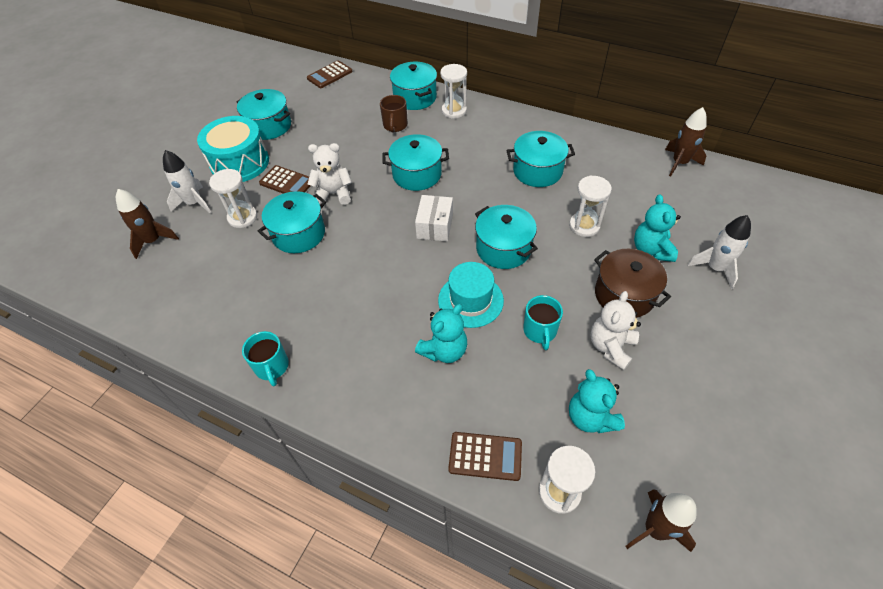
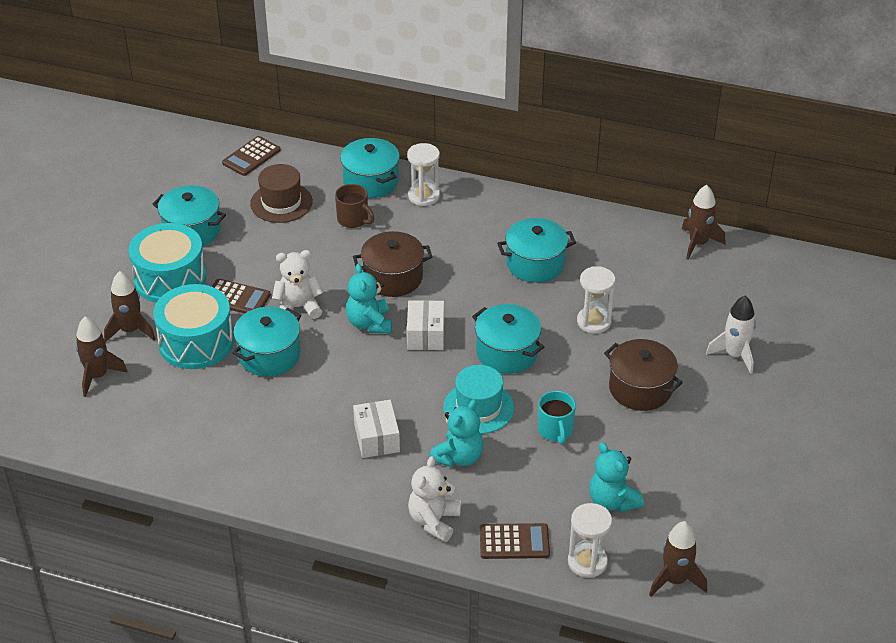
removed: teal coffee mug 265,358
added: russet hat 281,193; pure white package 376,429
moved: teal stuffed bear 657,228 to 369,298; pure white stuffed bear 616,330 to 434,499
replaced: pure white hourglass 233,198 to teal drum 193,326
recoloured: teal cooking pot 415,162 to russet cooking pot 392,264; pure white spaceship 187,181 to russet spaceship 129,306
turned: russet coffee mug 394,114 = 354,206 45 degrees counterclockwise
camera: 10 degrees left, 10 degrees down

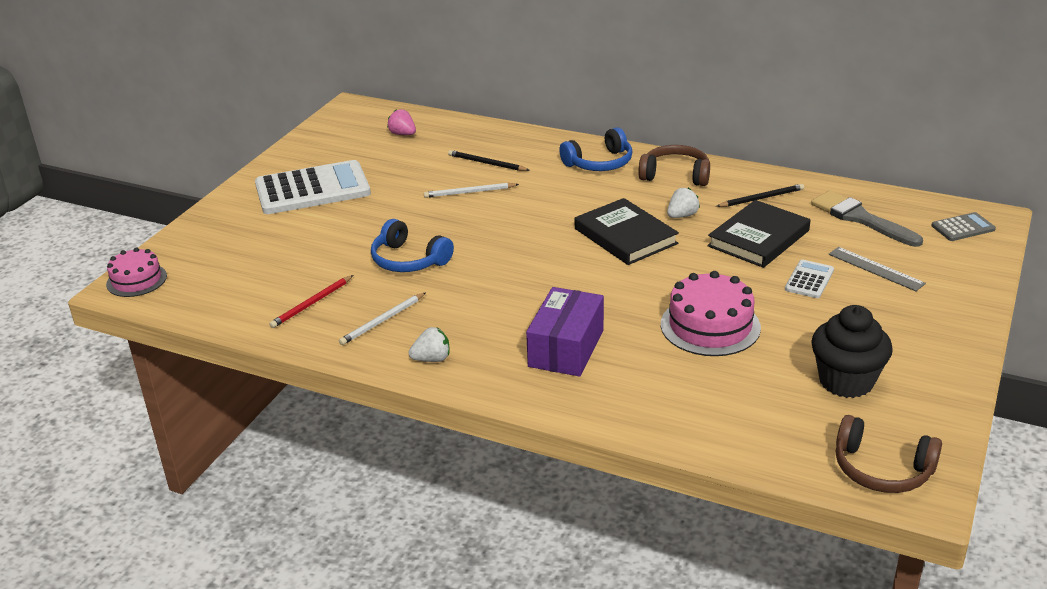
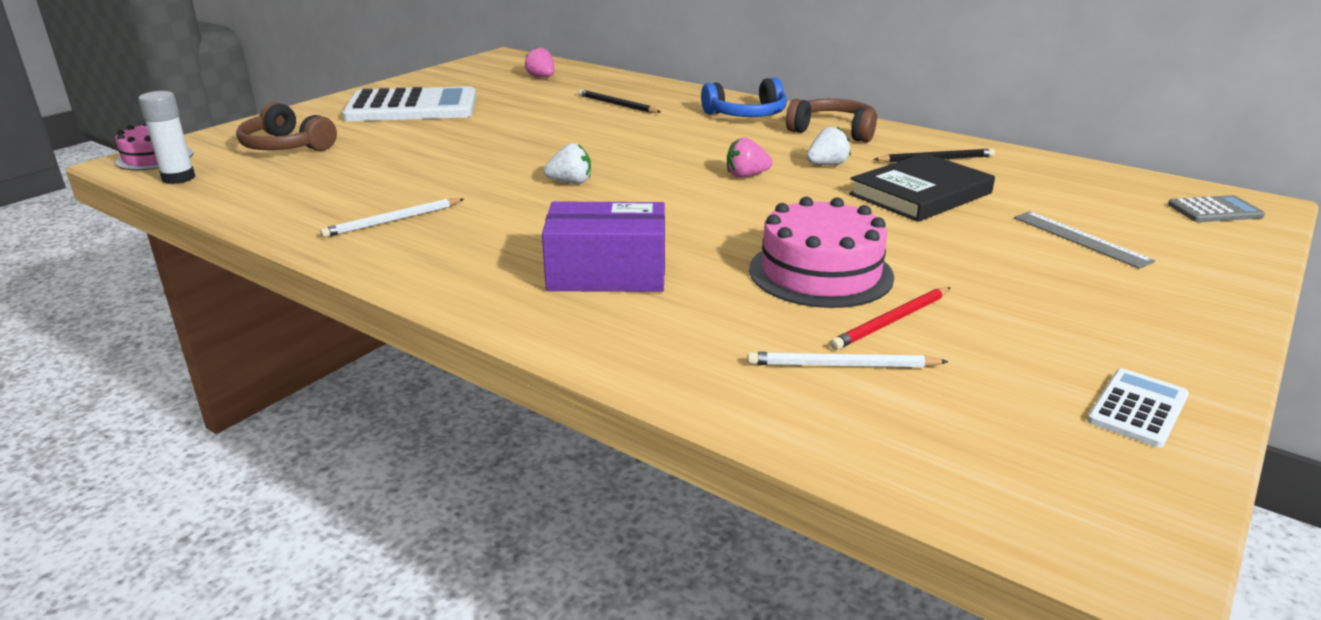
removed: ash-grey paintbrush 867,219; royal blue over-ear headphones 412,245; ebony muffin 852,351
added: pure white stick of glue 166,137
moved: pure white lead pencil 471,190 to 847,360; pure white calculator 809,279 to 1138,408; crimson lead pencil 311,301 to 890,318; pure white strawberry 429,344 to 567,163; russet over-ear headphones 889,454 to 286,126
replaced: ebony hardcover 627,231 to pink strawberry 750,157
turned: violet package 565,332 = 603,247 60 degrees clockwise
camera: 10 degrees right, 5 degrees down

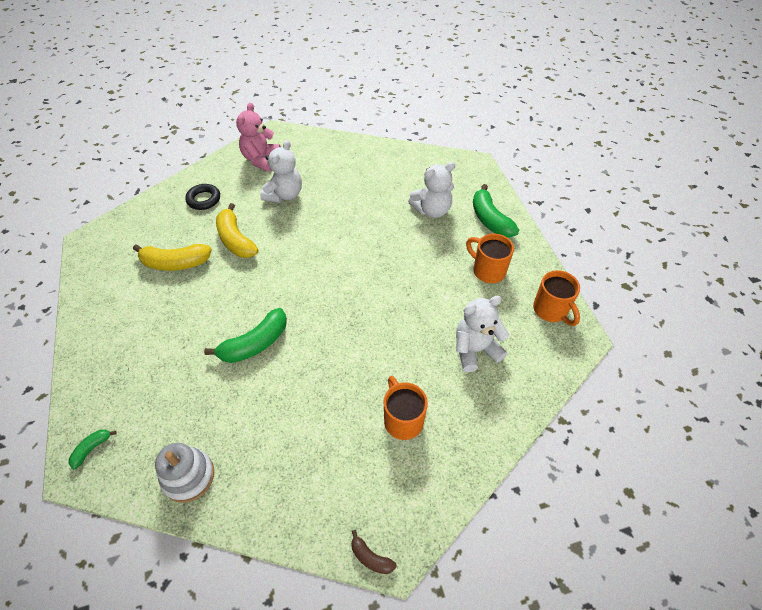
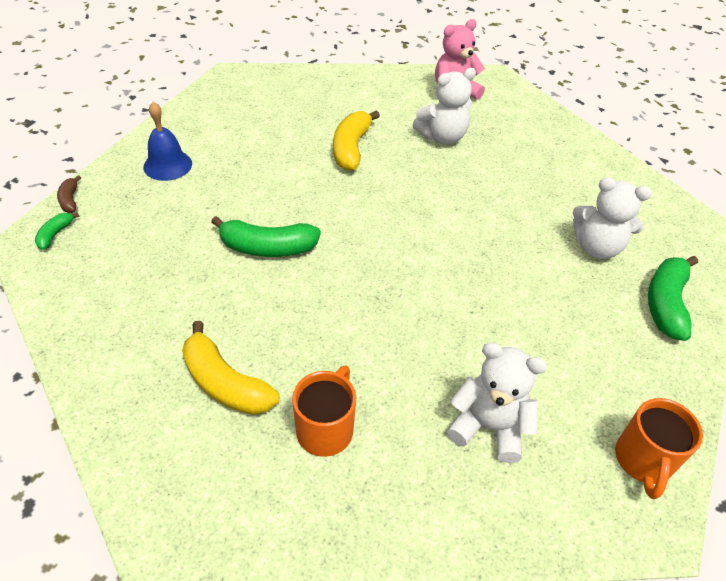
removed: ebony hoop 202,197; bright orange coffee mug 490,258; pure white stacking rings 184,473
added: royal blue bell 167,141
moved: bright yellow banana 172,257 to 230,368; russet banana 374,552 to 69,194
turned: green banana 93,449 = 57,231 60 degrees counterclockwise
camera: 40 degrees right, 5 degrees down

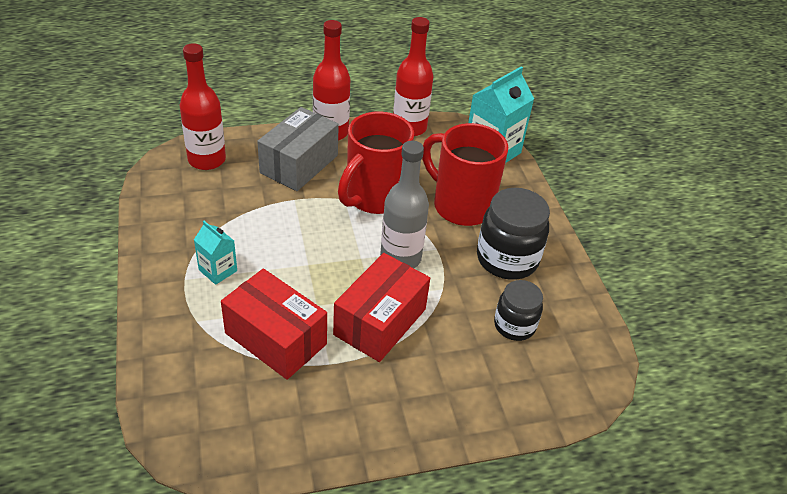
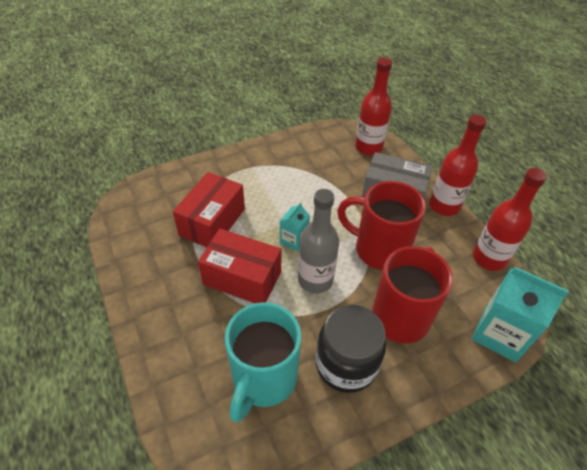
moved: teal carton 215,253 to 295,227
replaced: ebony preserve jar 518,310 to teal coffee mug 263,362
camera: 80 degrees right, 5 degrees up

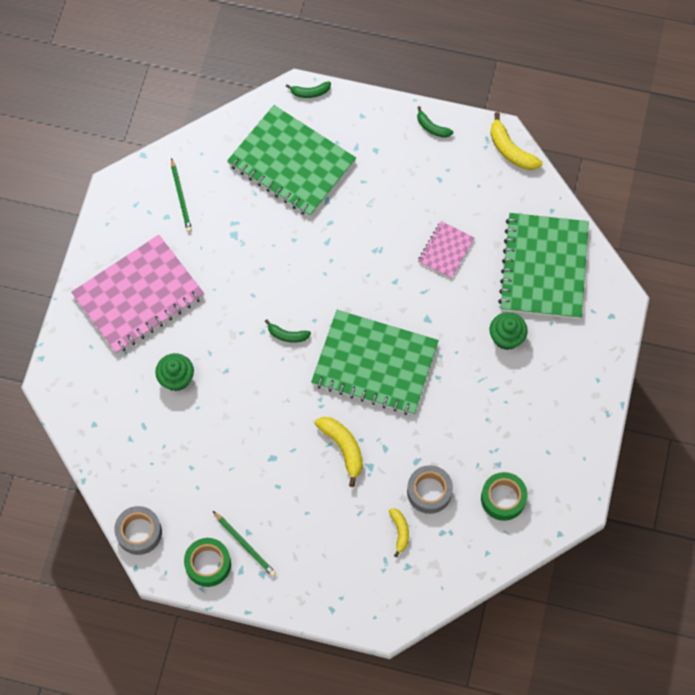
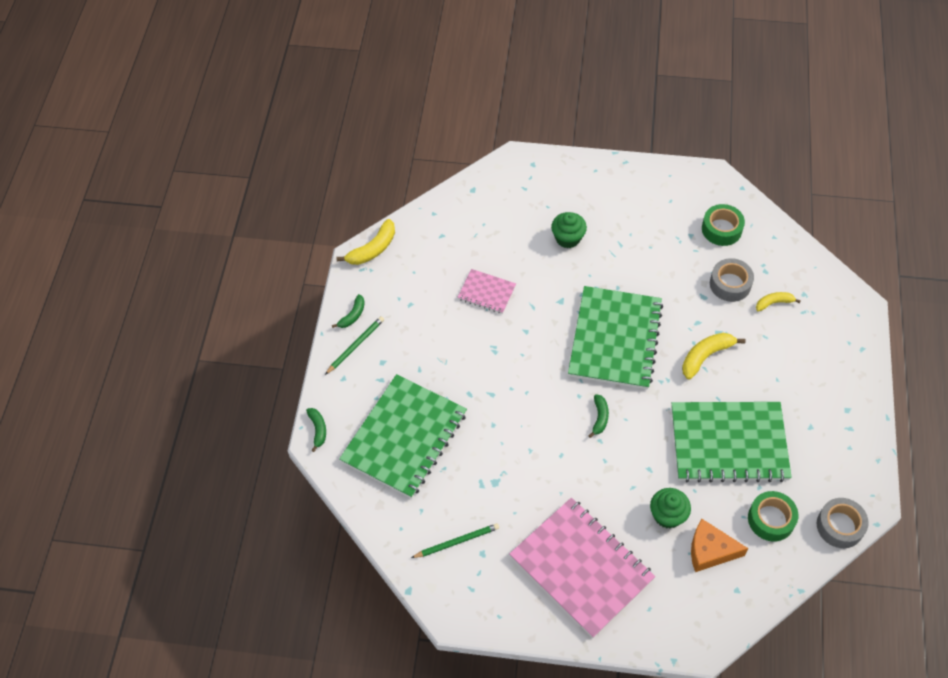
added: bright orange cheese 719,545
moved: green notebook 543,266 to 731,442; green lead pencil 244,544 to 354,345; green sticky tape 207,562 to 773,516
camera: 95 degrees left, 10 degrees down

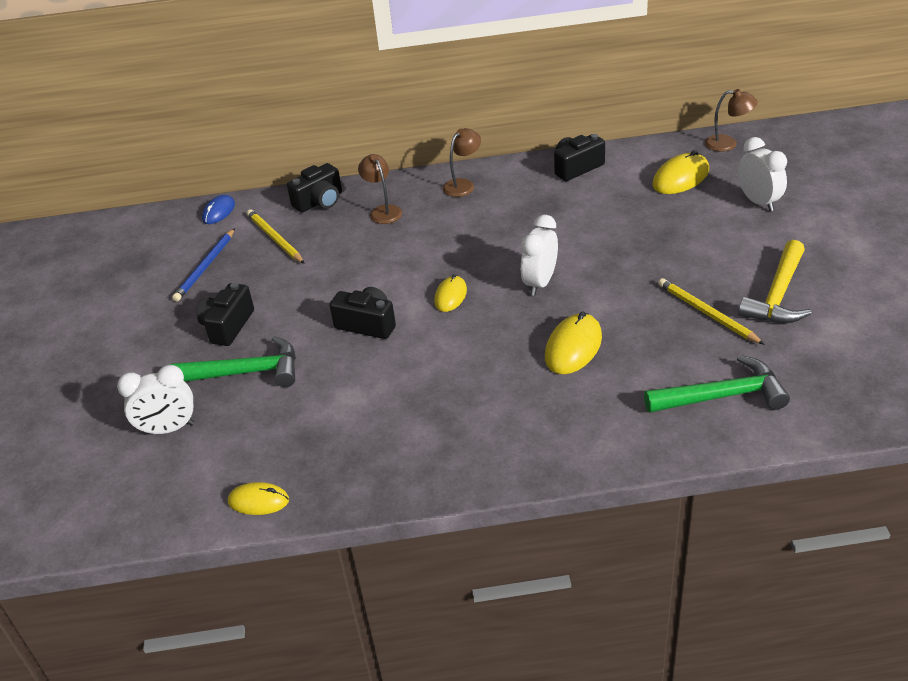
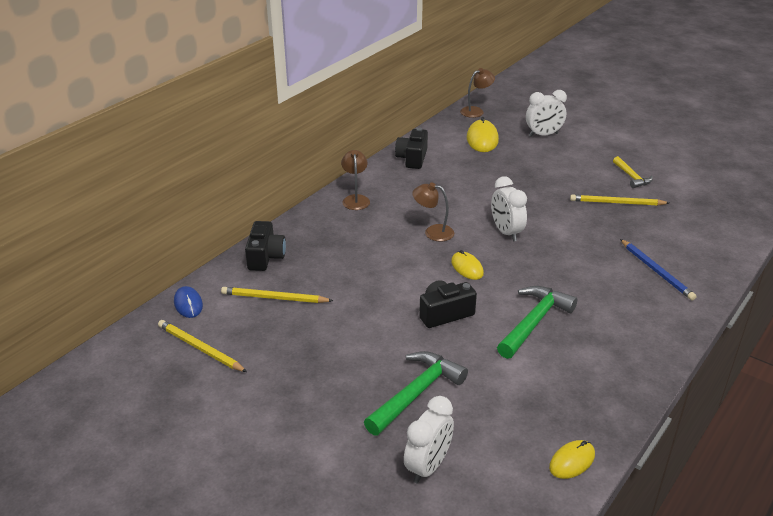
removed: ebony camera 225,314; bright yellow PC mouse 573,342
added: bright yellow lead pencil 202,346
moved: russet desk lamp 380,189 to 433,212; royal blue lead pencil 203,265 to 658,269; green hammer 717,384 to 537,322
turned: pure white bedside clock 762,174 = 546,113 150 degrees clockwise
resized: bright yellow hammer 775,281 = 633,172 x0.59
camera: 50 degrees left, 5 degrees down

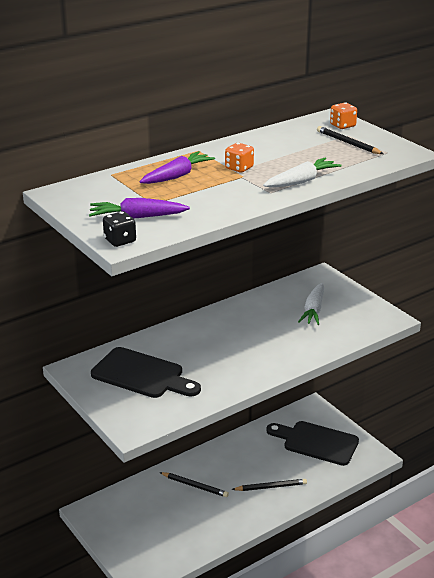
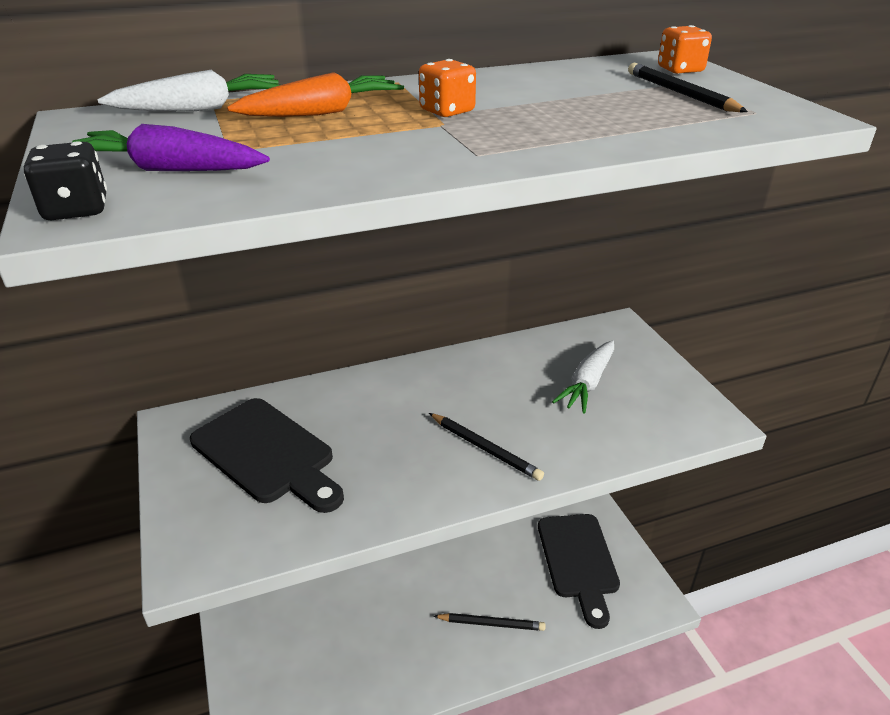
moved: pure white carrot 302,173 to 189,90; ebony lead pencil 194,484 to 486,447
recoloured: violet carrot 177,167 to bright orange carrot 315,94
turned: ebony bread board 312,443 = 579,571 135 degrees counterclockwise
camera: 15 degrees right, 5 degrees up

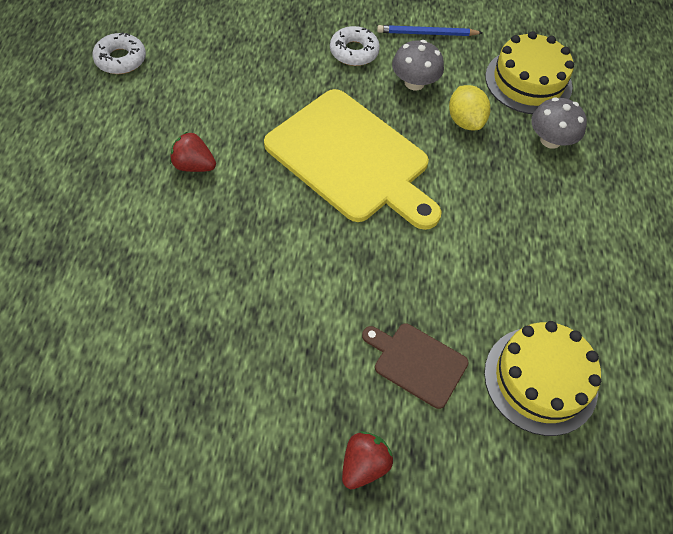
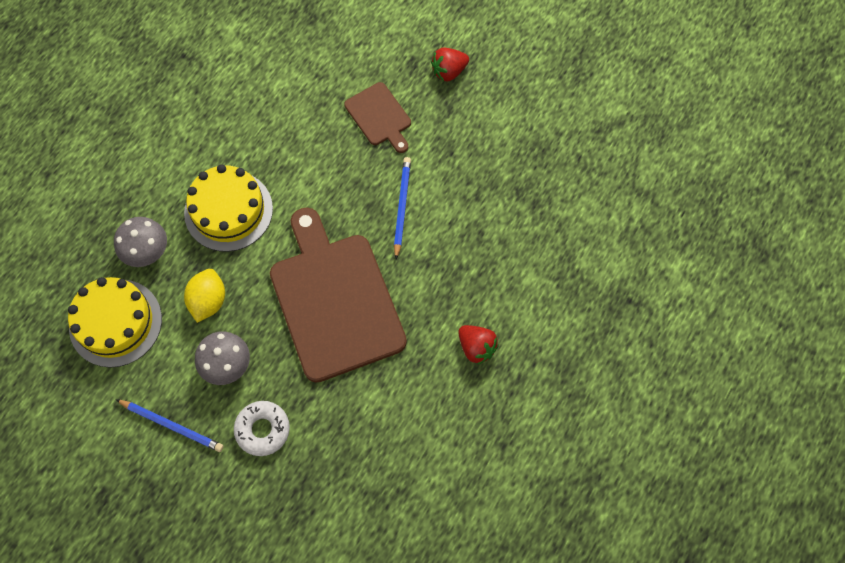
removed: pure white glazed donut 119,53
added: royal blue lead pencil 402,208
moved: bright yellow layer cake 542,378 to 228,208
recoloured: bright yellow bread board 353,159 to russet bread board 338,295
camera: 150 degrees left, 10 degrees up

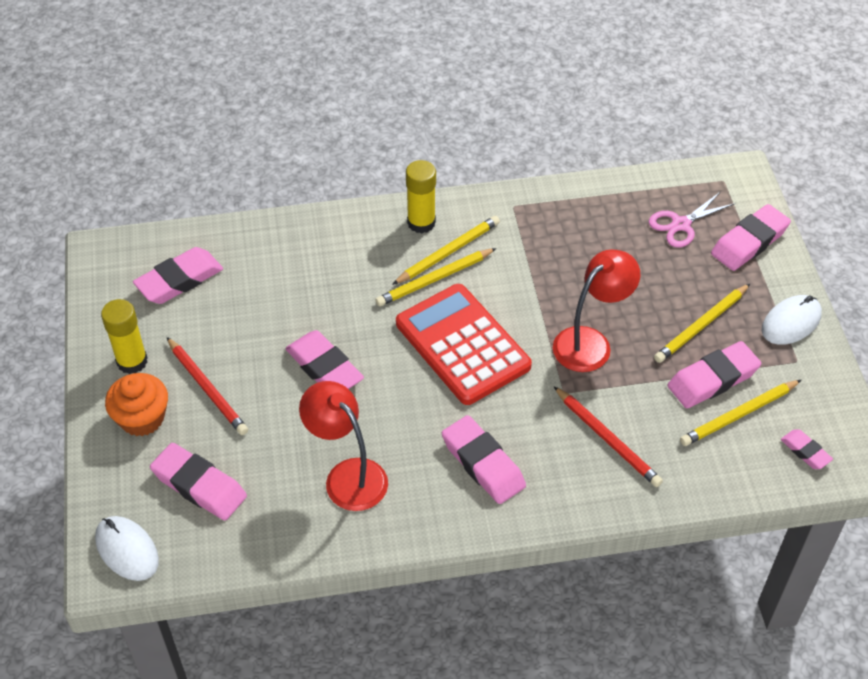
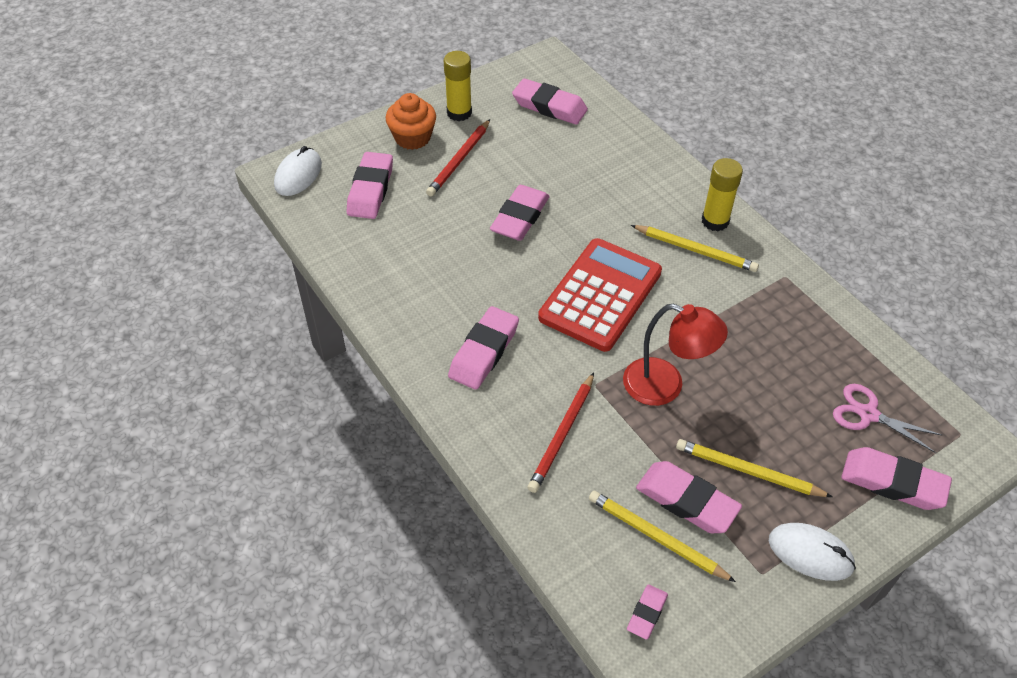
removed: bright yellow lead pencil 435,277; crimson desk lamp 343,446
camera: 65 degrees right, 0 degrees up

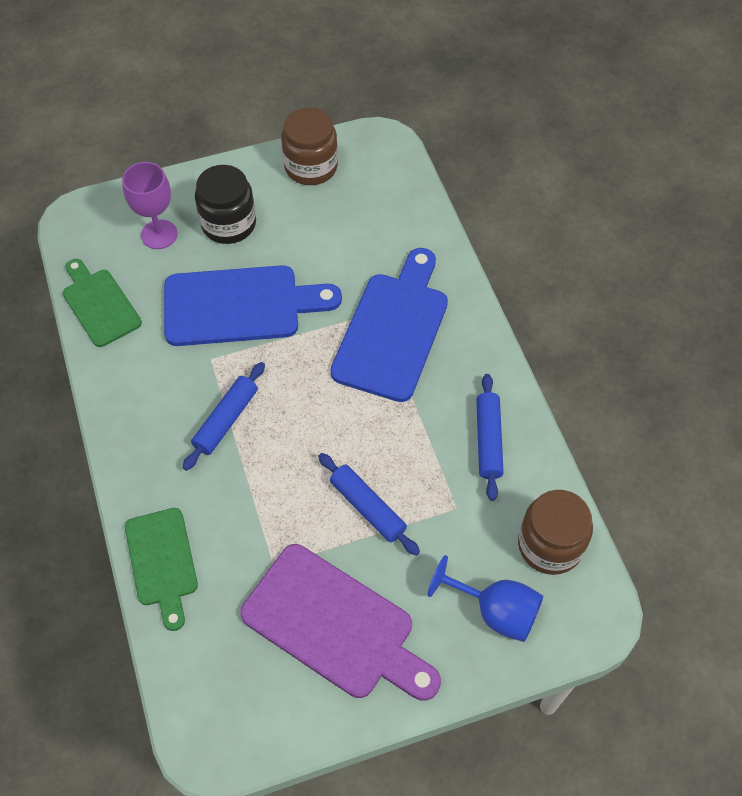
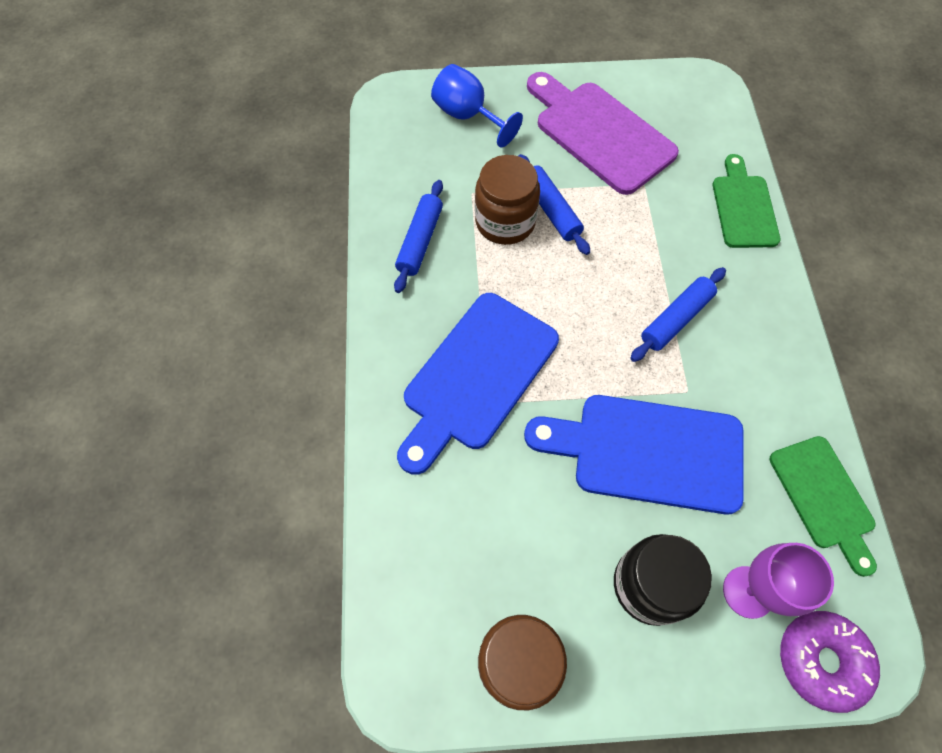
added: violet glazed donut 830,662
moved: russet preserve jar 555,532 to 507,200
camera: 165 degrees left, 5 degrees up

